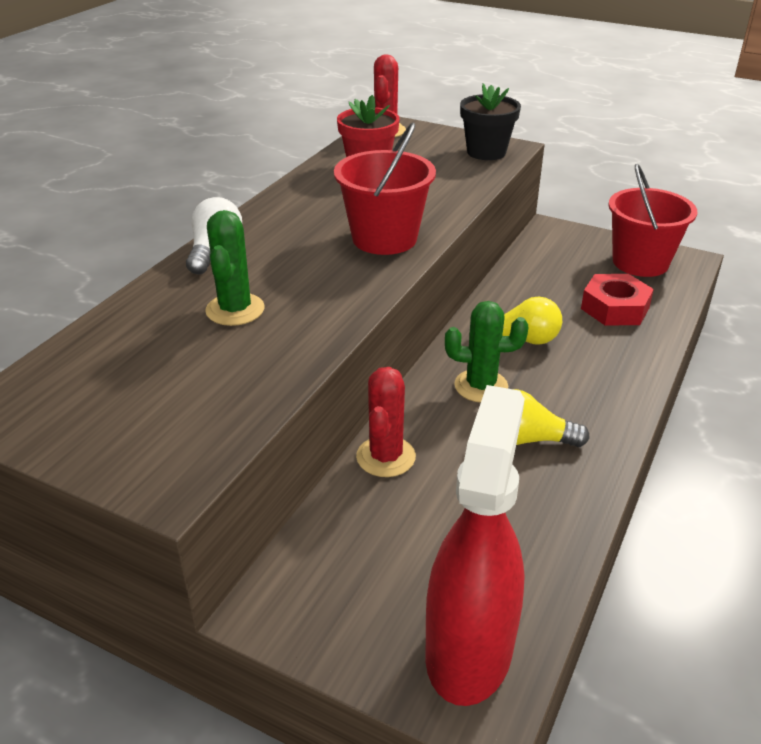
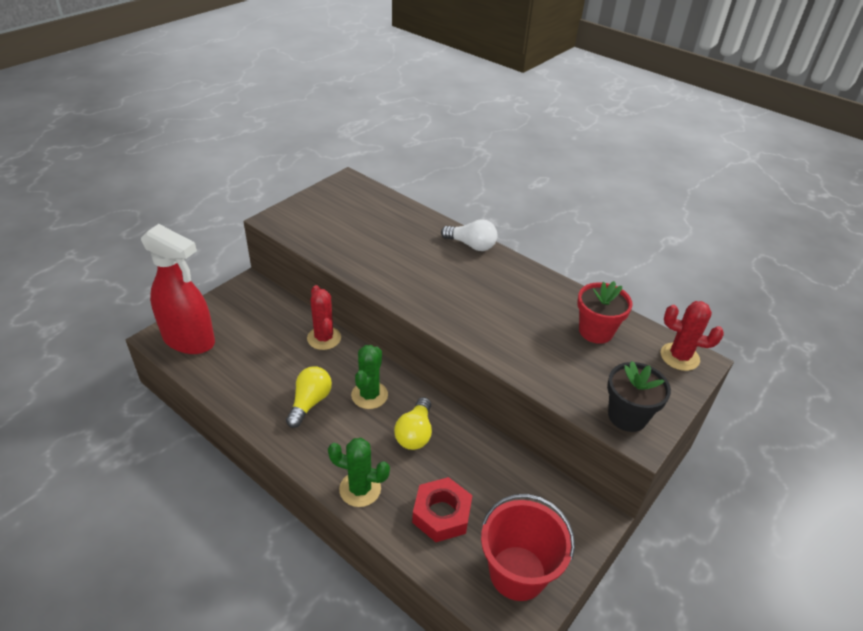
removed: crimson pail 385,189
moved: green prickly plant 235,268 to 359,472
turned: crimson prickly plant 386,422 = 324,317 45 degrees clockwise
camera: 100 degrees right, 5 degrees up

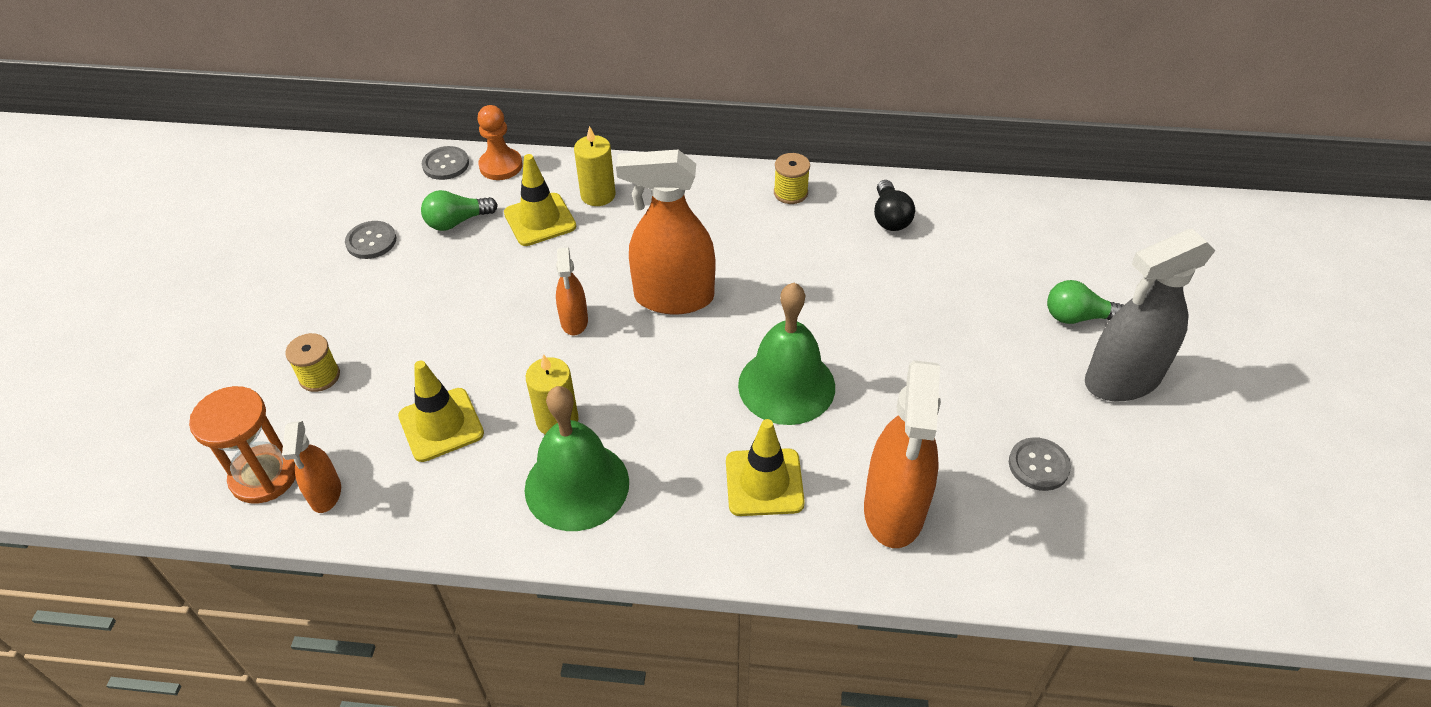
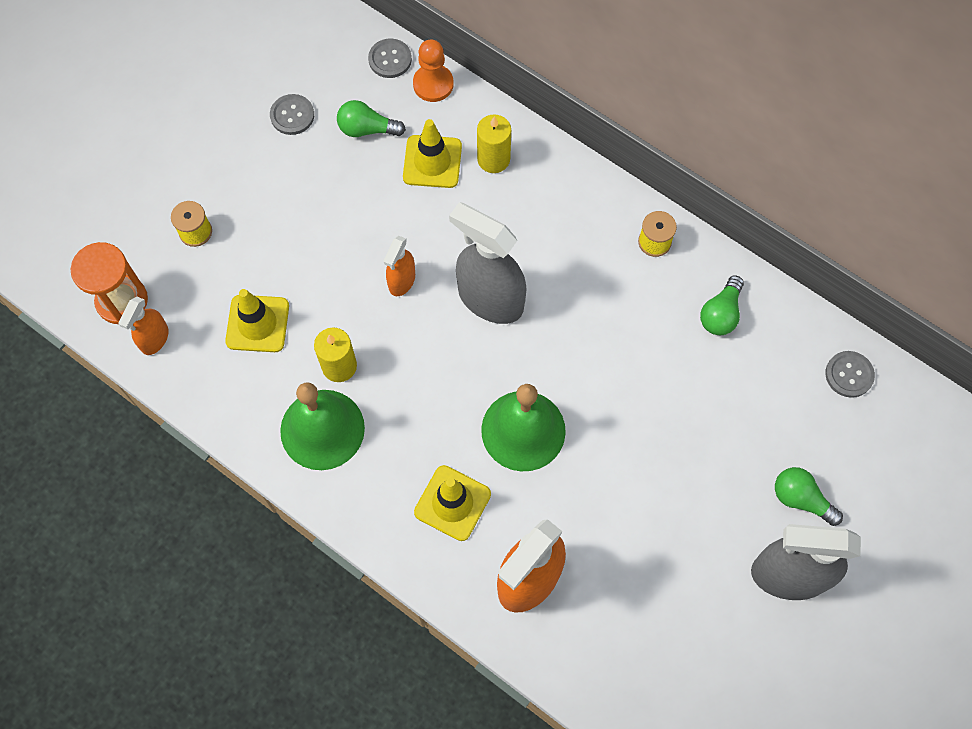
moved: ash-grey shirt button 1040,464 to 850,374
recoloured: bright orange sprayer 665,232 to ash-grey sprayer 488,263; ebony bulb 894,205 to green bulb 722,305
camera: 30 degrees right, 20 degrees up

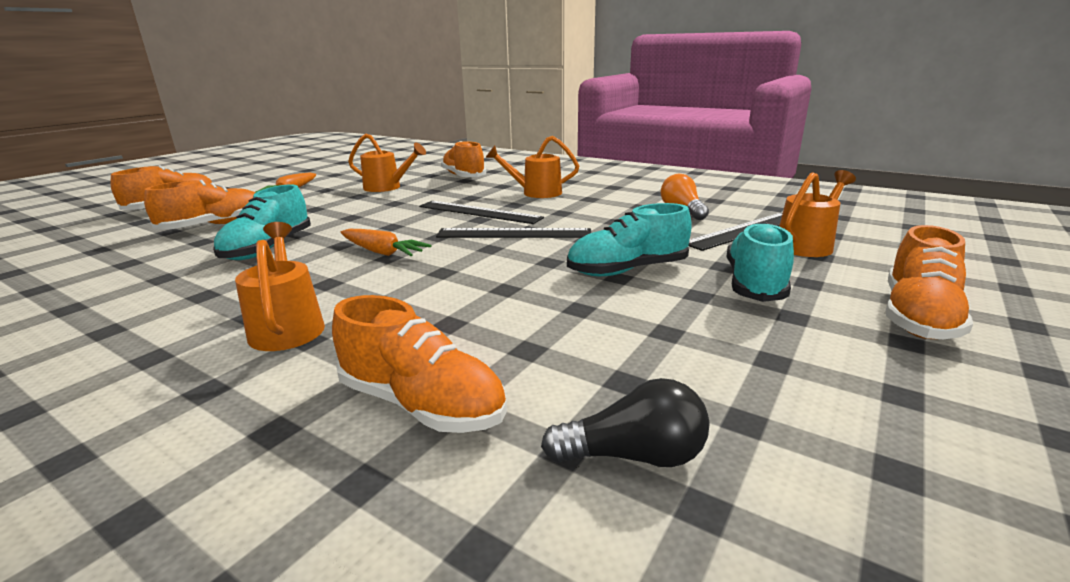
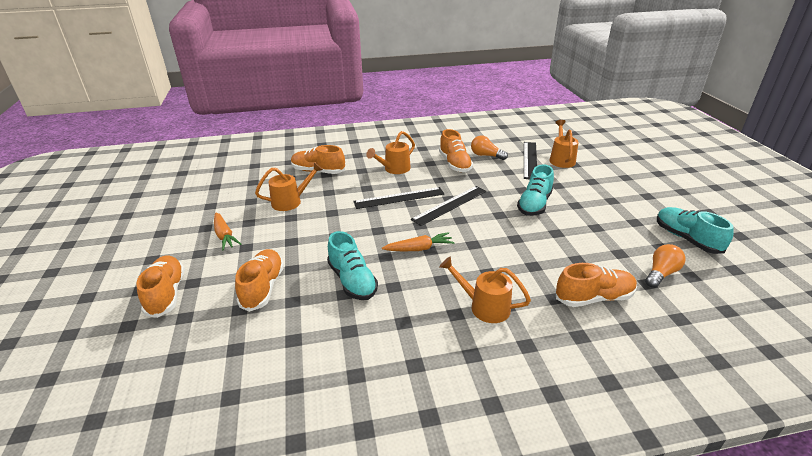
moved: teal sneaker 760,262 to 695,230; bright orange sneaker 929,282 to 456,150
recoloured: ebony bulb 625,422 to bright orange bulb 665,266
camera: 45 degrees left, 10 degrees up

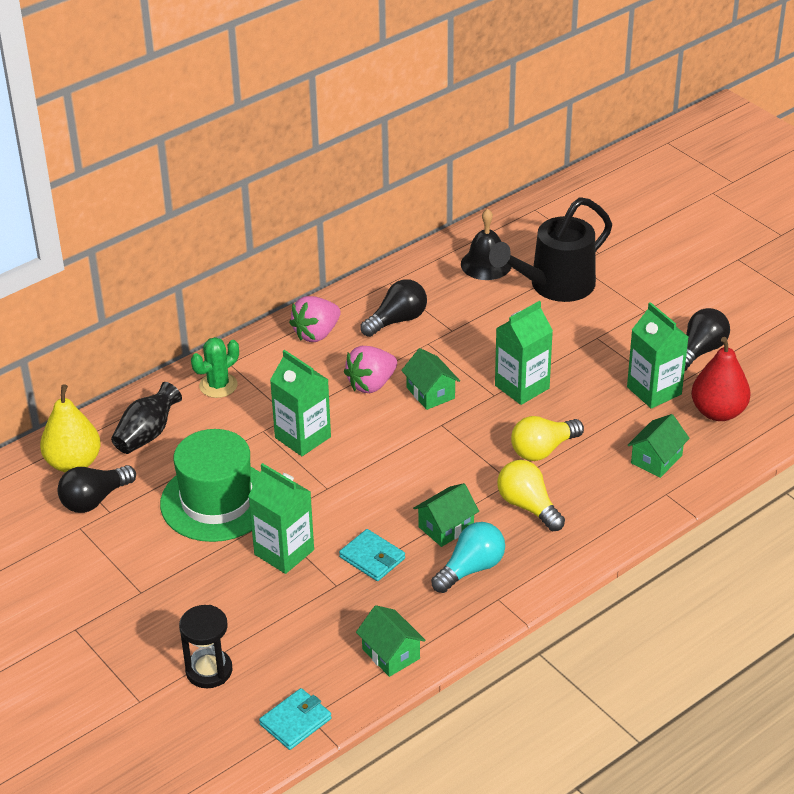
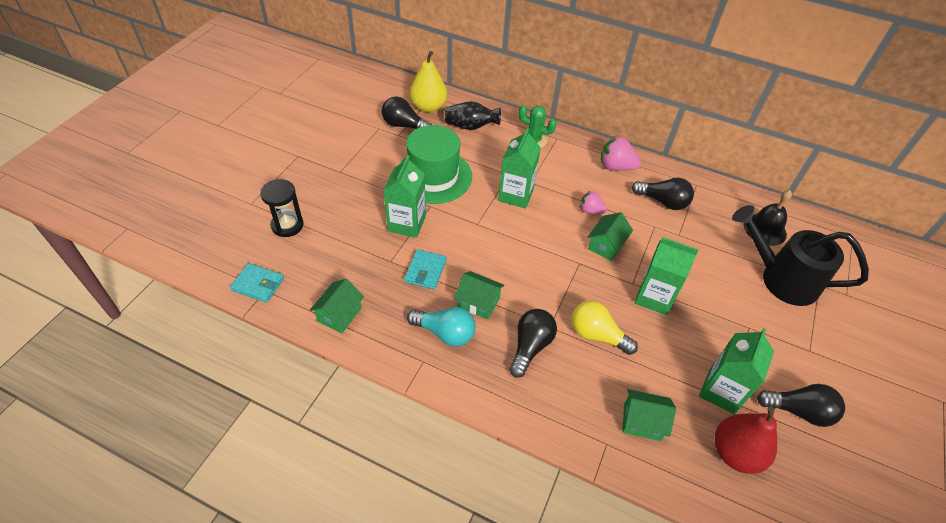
recoloured: bright yellow bulb 531,495 to ebony bulb 533,343
resized: pink strawberry 370,369 = 593,202 x0.63
camera: 60 degrees right, 10 degrees up

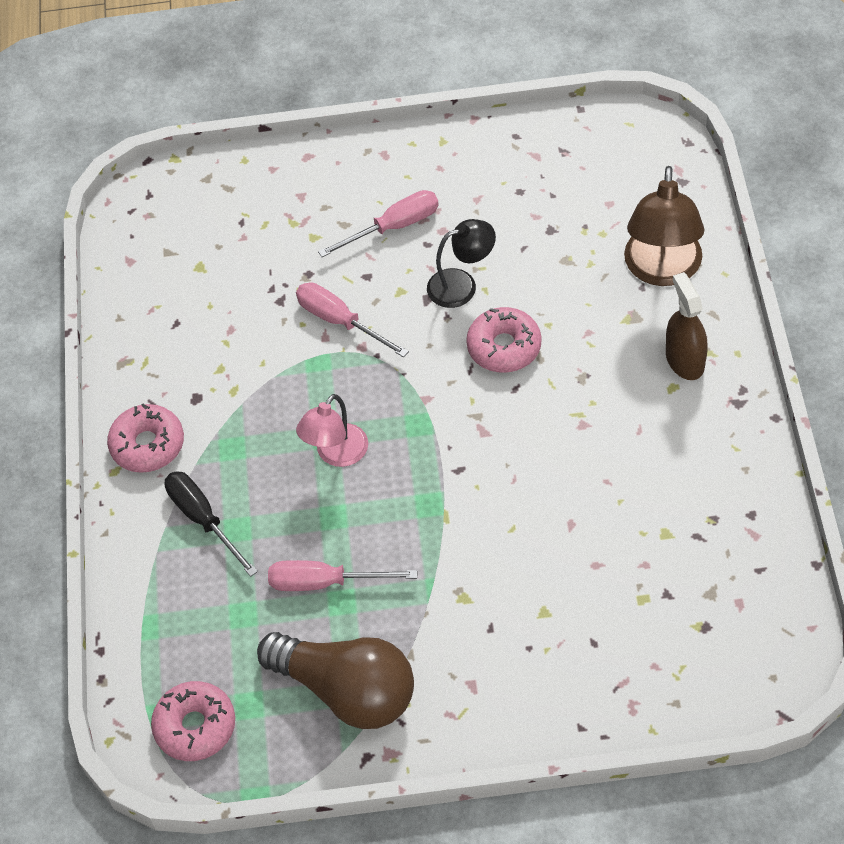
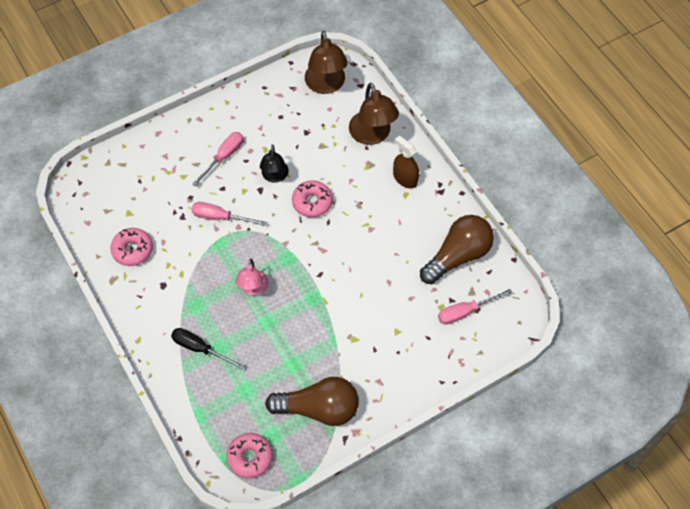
added: russet desk lamp 326,62; russet bulb 457,249
moved: pink glazed donut 145,438 to 131,247; pink hand screwdriver 342,575 to 475,307
turned: ebony desk lamp 461,263 = 274,163 135 degrees clockwise
camera: 30 degrees left, 5 degrees up

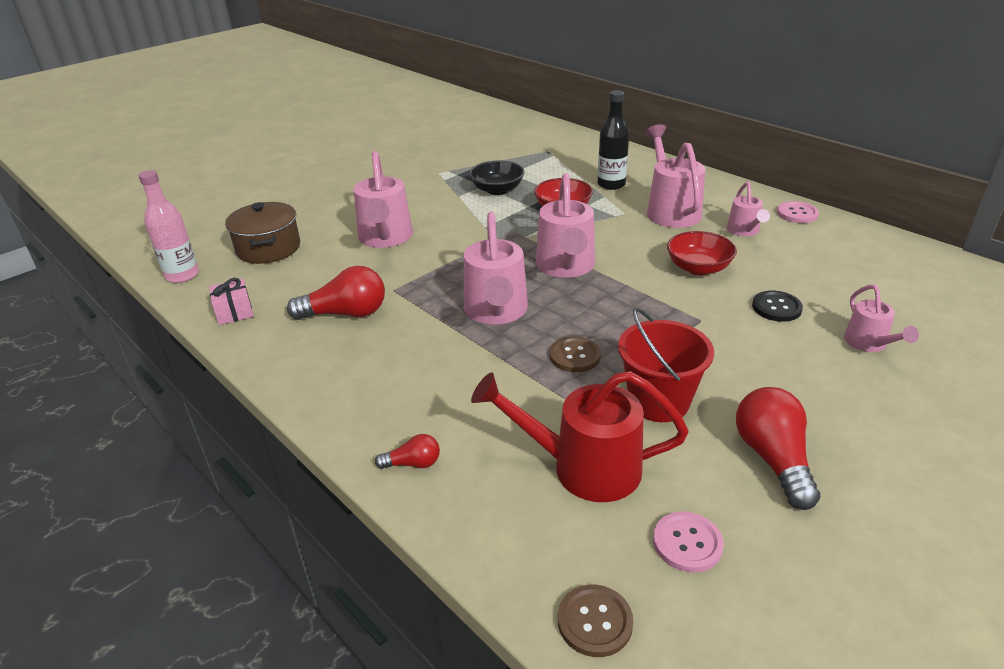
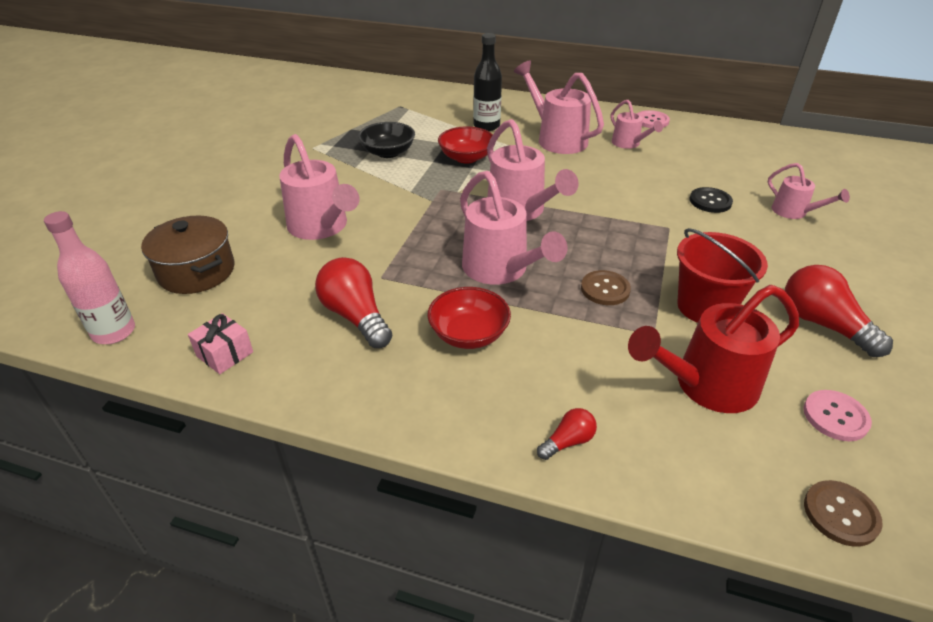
moved: crimson deep dish 702,253 to 469,318
turned: crimson bulb 336,293 = 354,302 90 degrees counterclockwise
camera: 30 degrees left, 5 degrees up

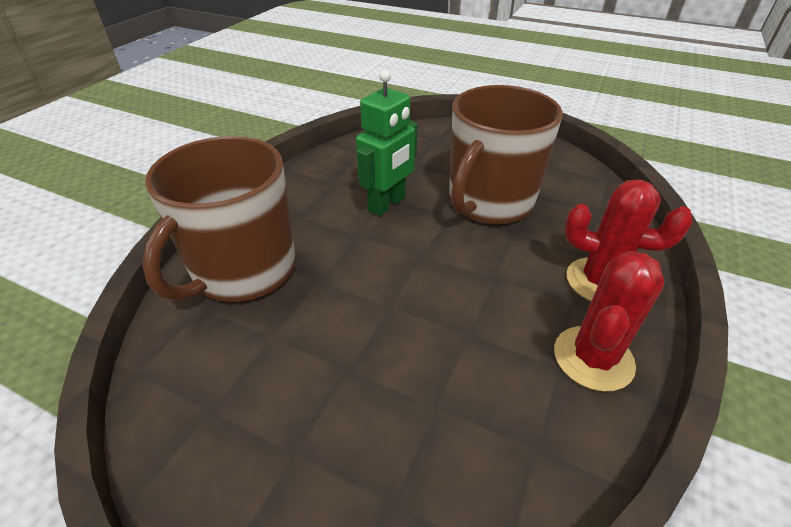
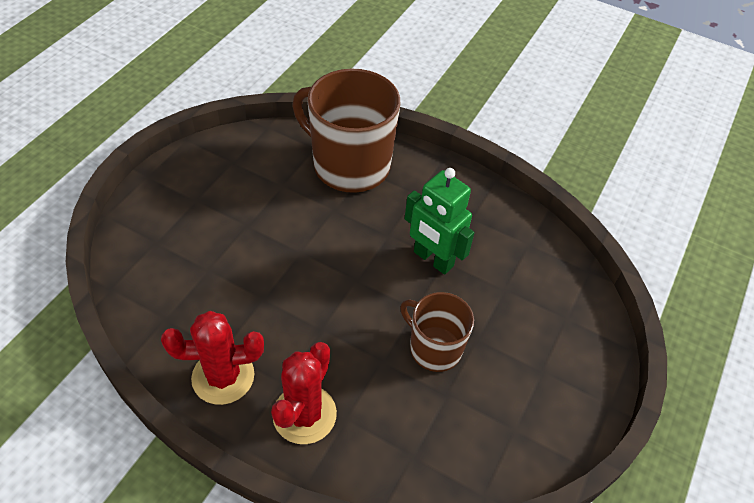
turned: crimson prickly plant 609,321 = 212,358 45 degrees counterclockwise
resized: russet coffee mug 506,155 = 437,332 x0.57
camera: 90 degrees right, 10 degrees up

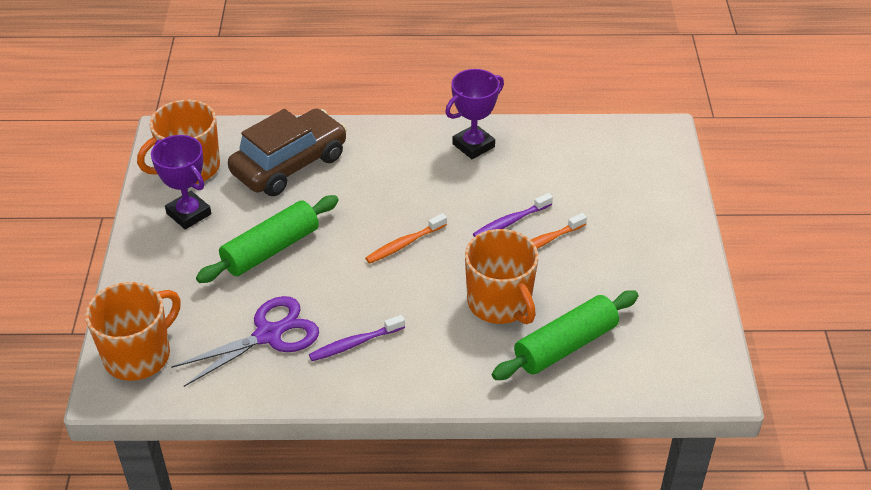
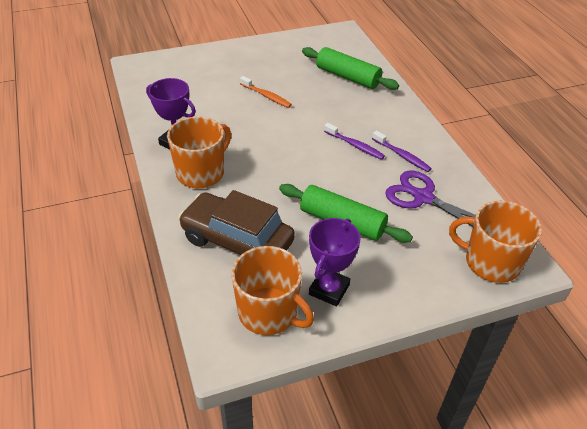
removed: bright orange toothbrush 406,238
moved: violet toothbrush 513,215 to 354,141; bright orange coffee mug 501,276 to 199,152
camera: 110 degrees left, 0 degrees up

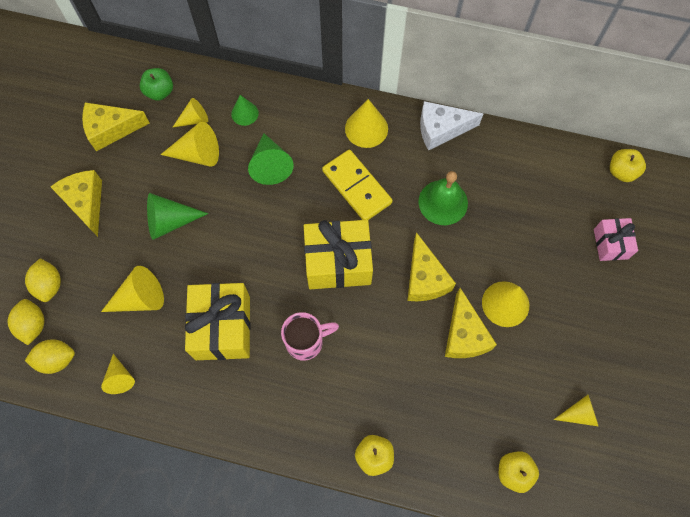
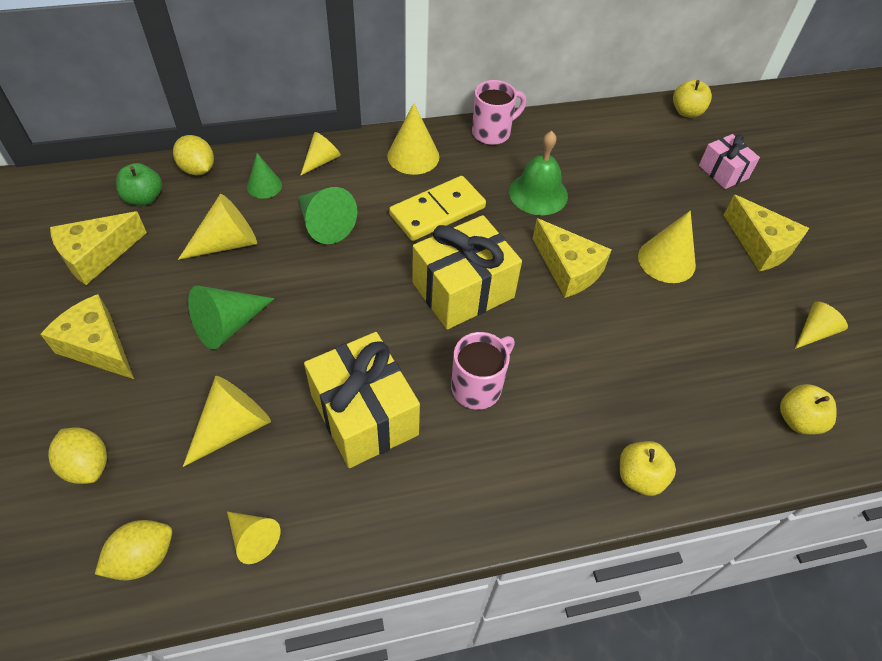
moved: bright yellow solid cone 190,113 to 320,154; bright yellow cheese 471,323 to 766,233; bright yellow lemon 26,322 to 193,155
replaced: pure white cheese 451,125 to pink coffee mug 499,112
turned: bright yellow domino piece 357,185 = 437,208 60 degrees counterclockwise
camera: 30 degrees left, 15 degrees down

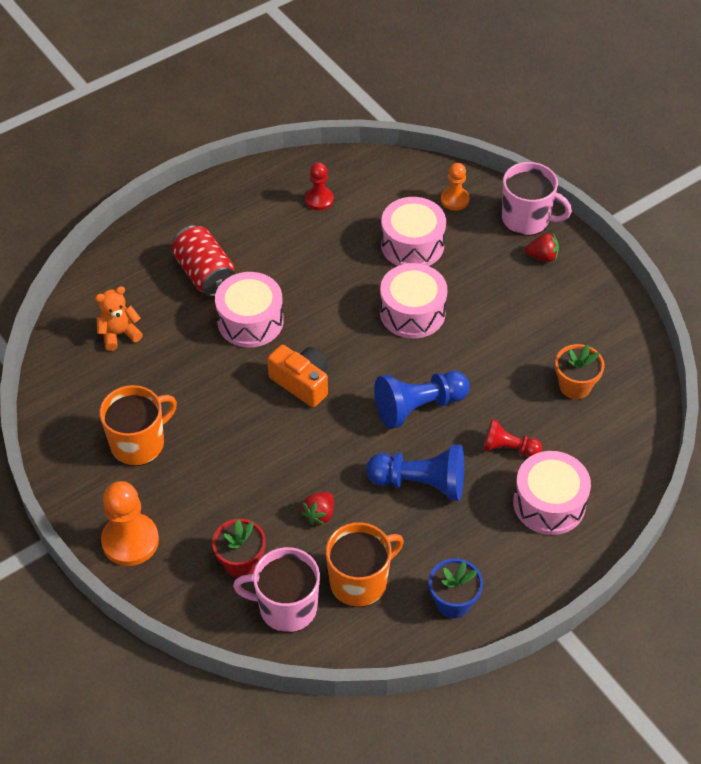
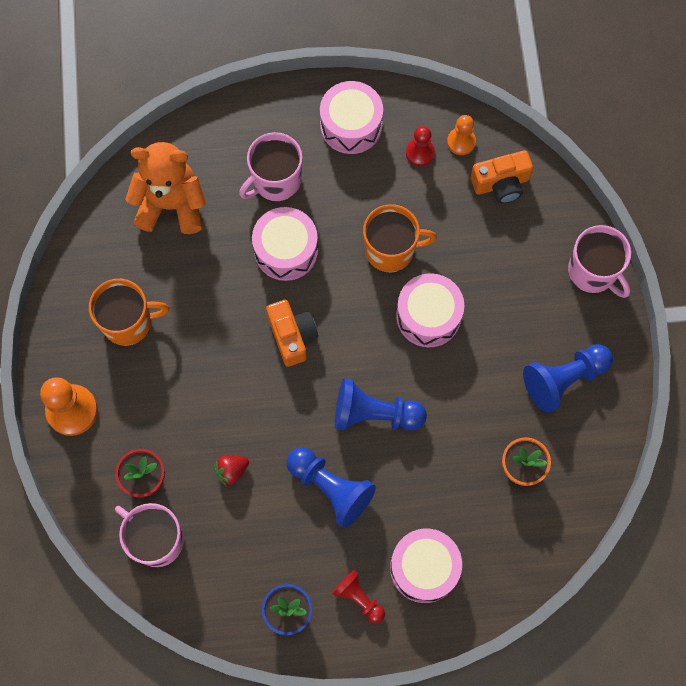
removed: crimson strawberry 542,247
added: bright orange camera 502,177; royal blue game pawn 568,378
moved: bright orange game pawn 455,187 to 461,135; pink drum 413,231 to 351,117; crimson game pawn 512,438 to 358,597; bright orange coffee mug 365,564 to 400,238
replaced: crimson can 203,261 to pink coffee mug 271,167
resized: bright orange stuffed bear 119,318 = 165,188 x1.82
camera: 30 degrees right, 20 degrees up

